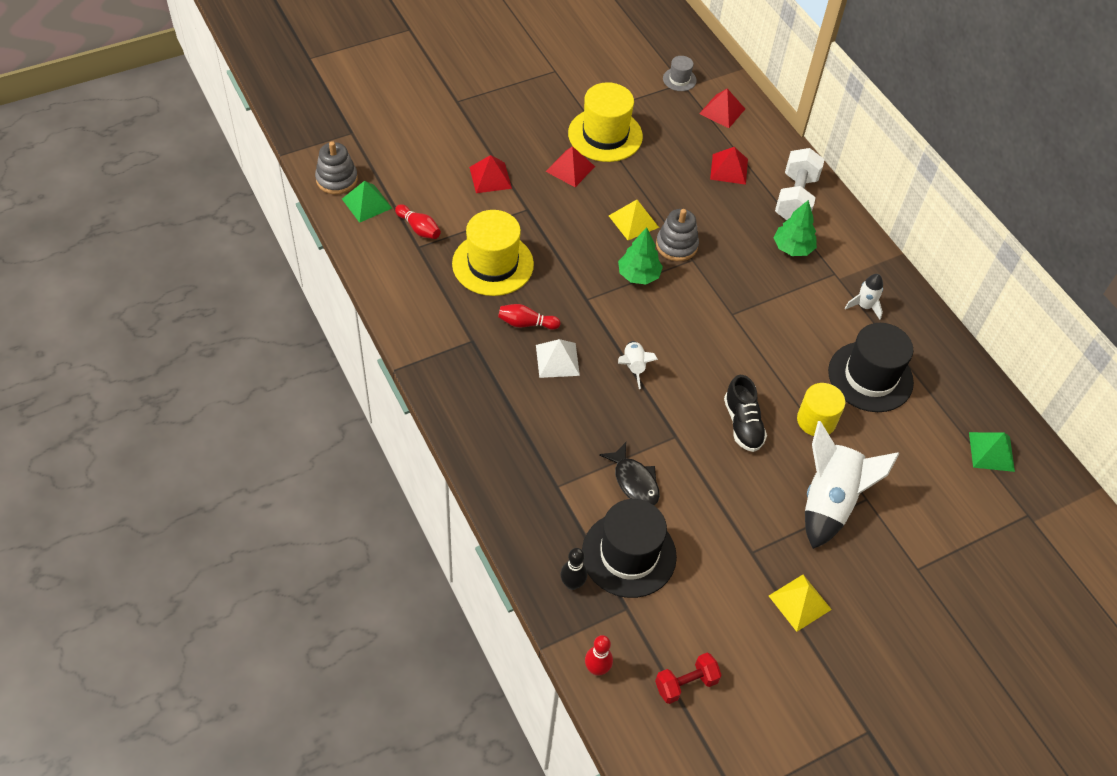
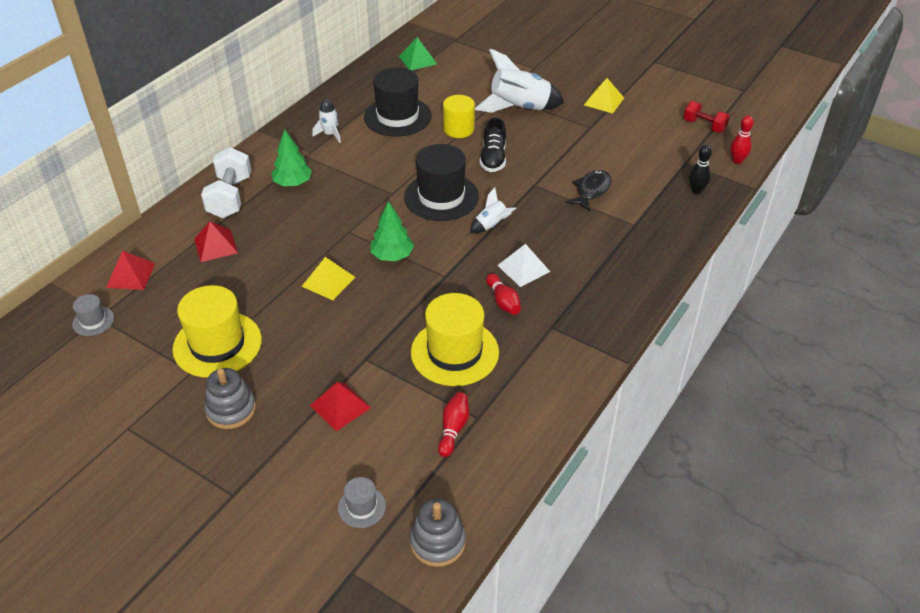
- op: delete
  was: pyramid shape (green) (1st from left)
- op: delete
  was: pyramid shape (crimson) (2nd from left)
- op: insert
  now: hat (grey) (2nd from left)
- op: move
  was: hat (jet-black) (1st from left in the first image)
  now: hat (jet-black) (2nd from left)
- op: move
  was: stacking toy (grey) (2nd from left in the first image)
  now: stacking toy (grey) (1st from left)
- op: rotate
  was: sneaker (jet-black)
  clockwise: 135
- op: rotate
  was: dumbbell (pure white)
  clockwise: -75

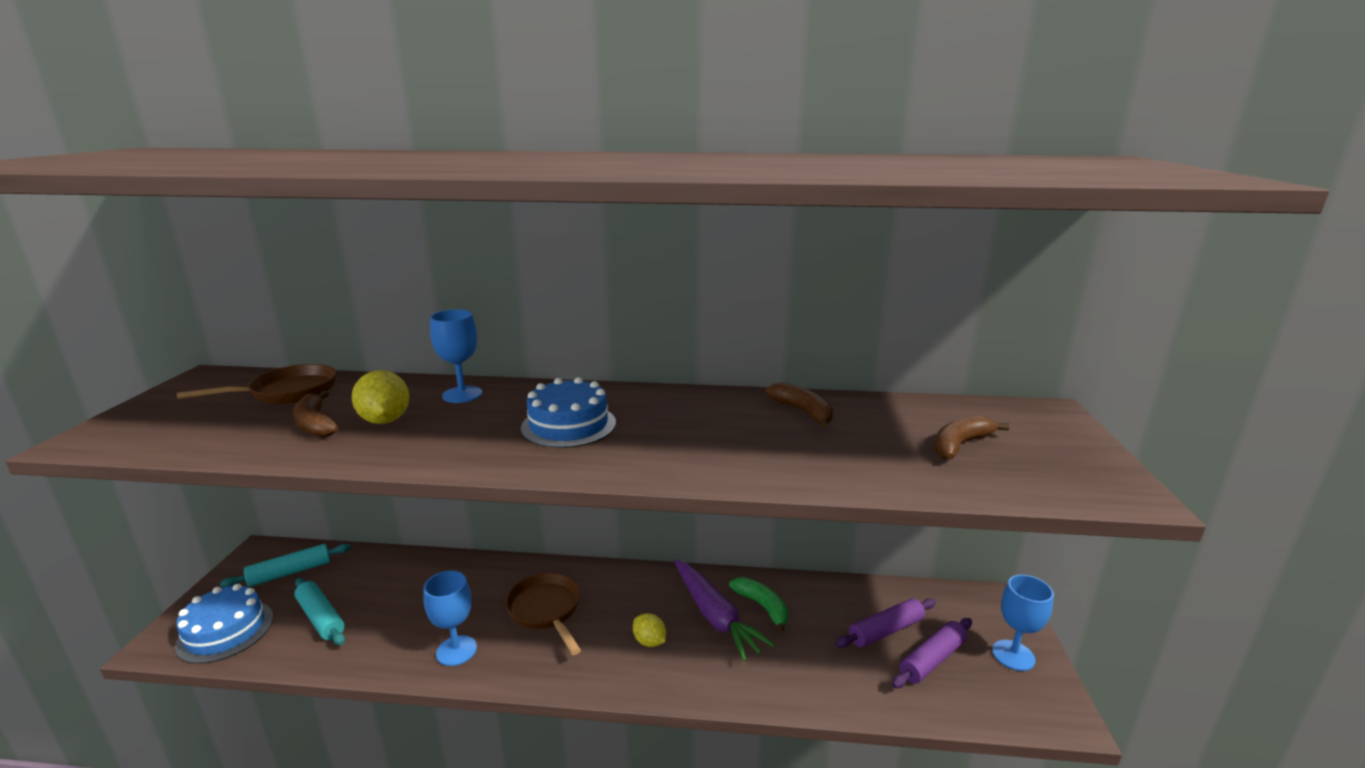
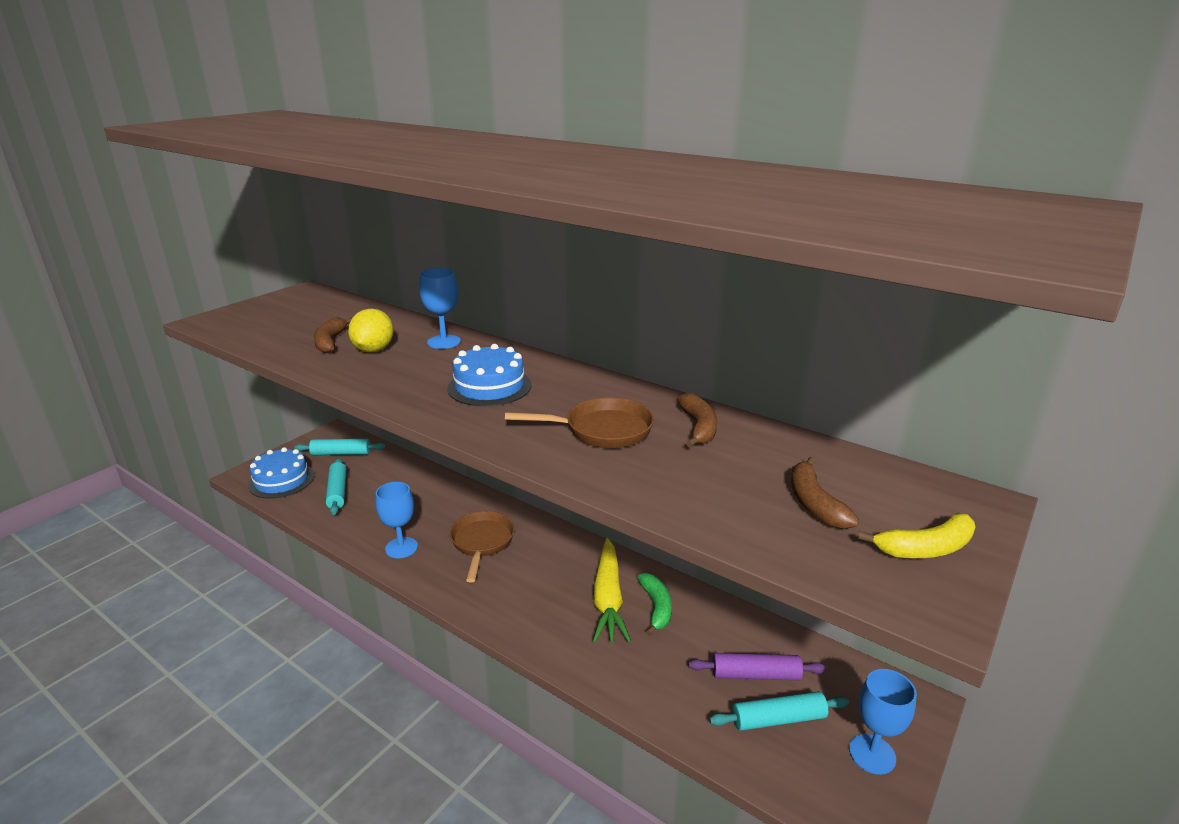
- op: delete
  was: lemon (yellow) (2nd from left)
- op: insert
  now: banana fruit (yellow)
- op: move
  was: skillet (brown) (1st from left in the first image)
  now: skillet (brown) (2nd from left)
- op: recolor
  was: carrot (violet)
  now: carrot (yellow)
- op: recolor
  was: dough roller (violet) (2nd from left)
  now: dough roller (teal) (3rd from left)
- op: rotate
  was: banana fruit (brown) (3rd from left)
  clockwise: -90

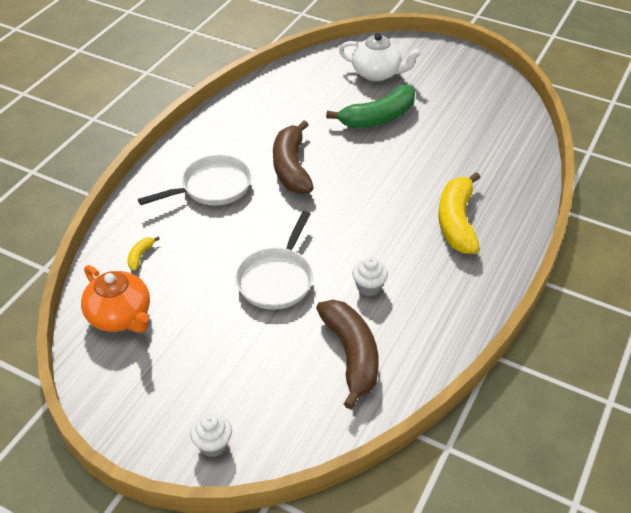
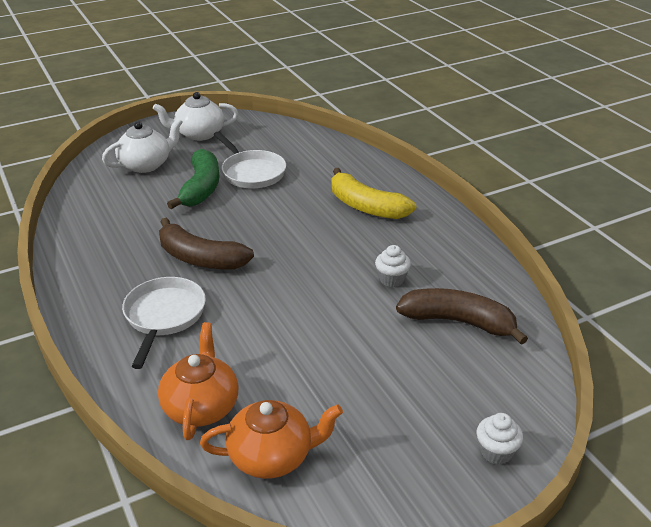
- op: insert
  now: china teapot (pure white) (2nd from left)
- op: move
  was: skillet (pure white) (2nd from left)
- op: replace
  was: banana fruit (yellow) (1st from left)
  now: china teapot (orange-coloured) (1st from left)

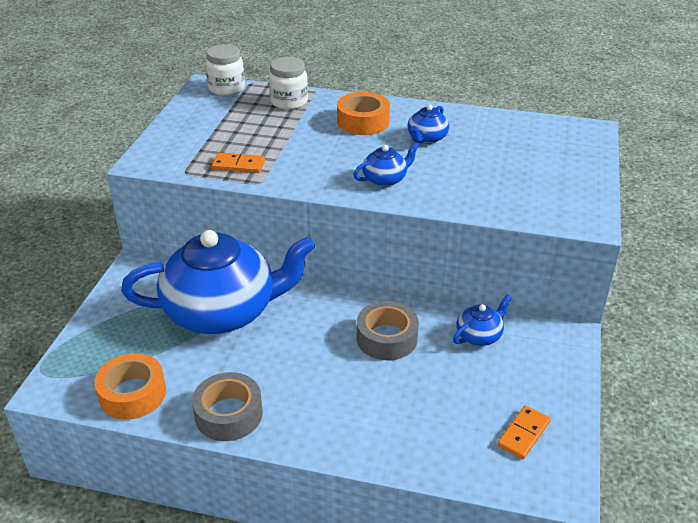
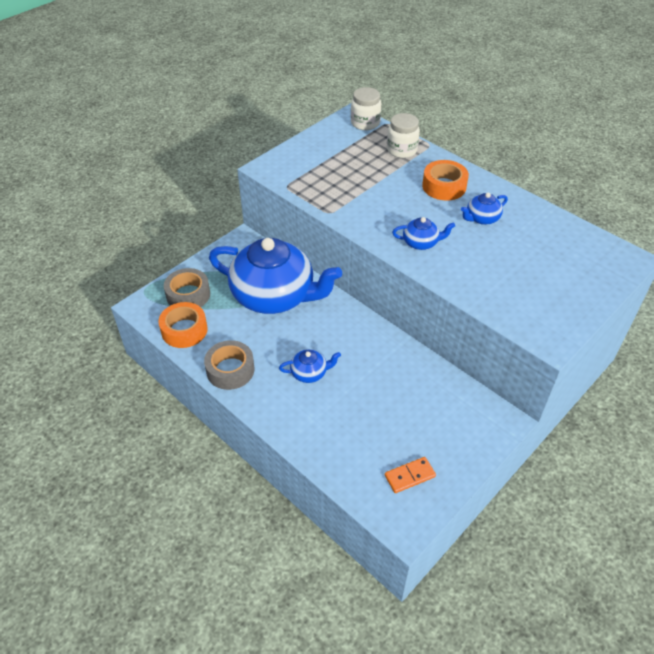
- op: delete
  was: domino tile (orange-coloured) (1st from left)
- op: move
  was: roll of tape (grey) (2nd from left in the first image)
  now: roll of tape (grey) (1st from left)
- op: move
  was: china teapot (cobalt) (4th from left in the first image)
  now: china teapot (cobalt) (2nd from left)

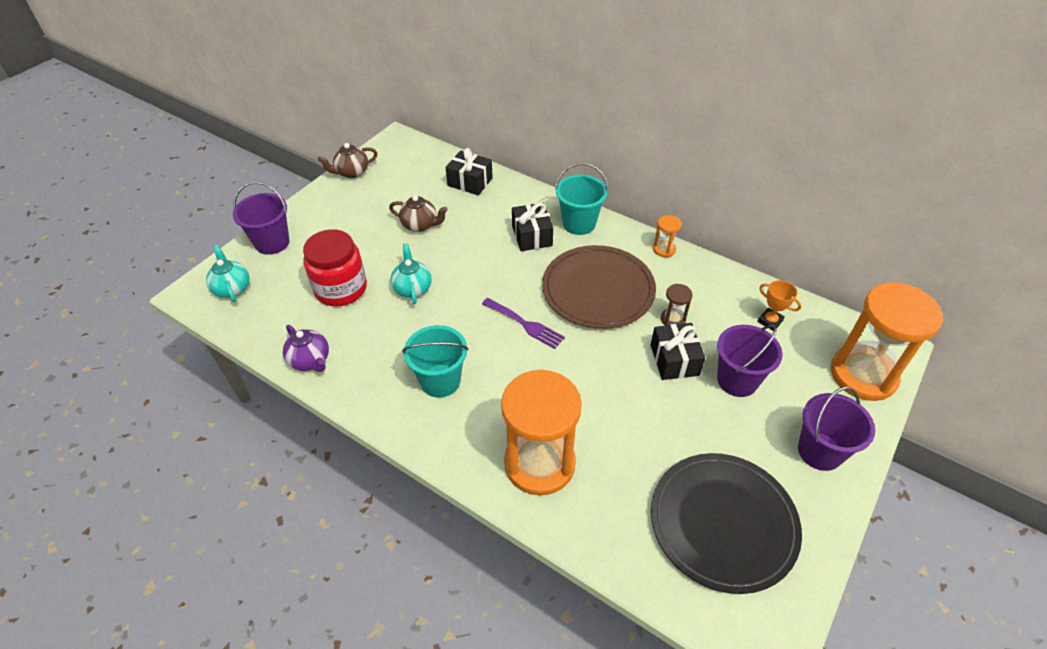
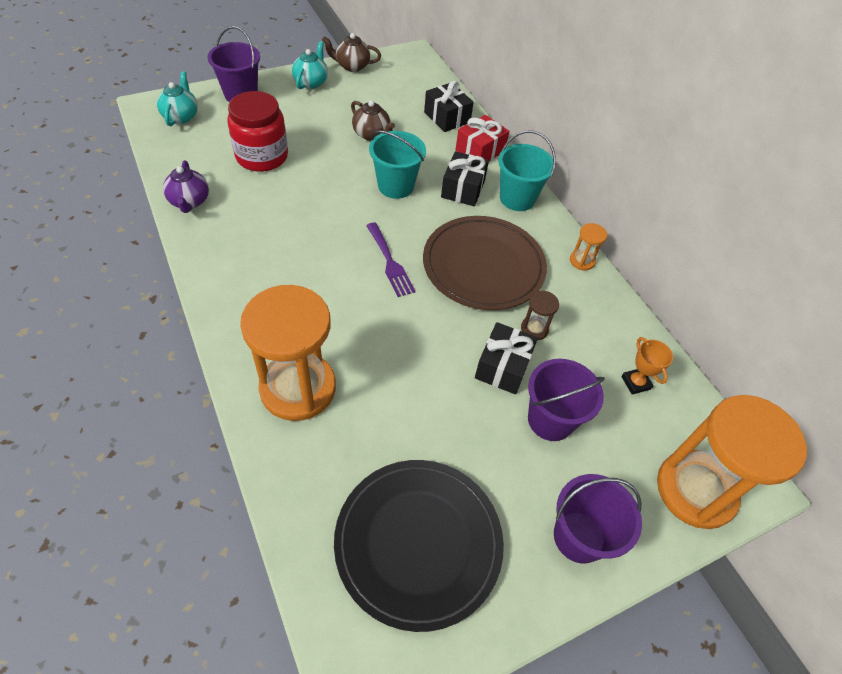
- op: insert
  now: present (crimson)
- op: move
  was: china teapot (teal) (2nd from left)
- op: move
  was: pail (teal) (1st from left)

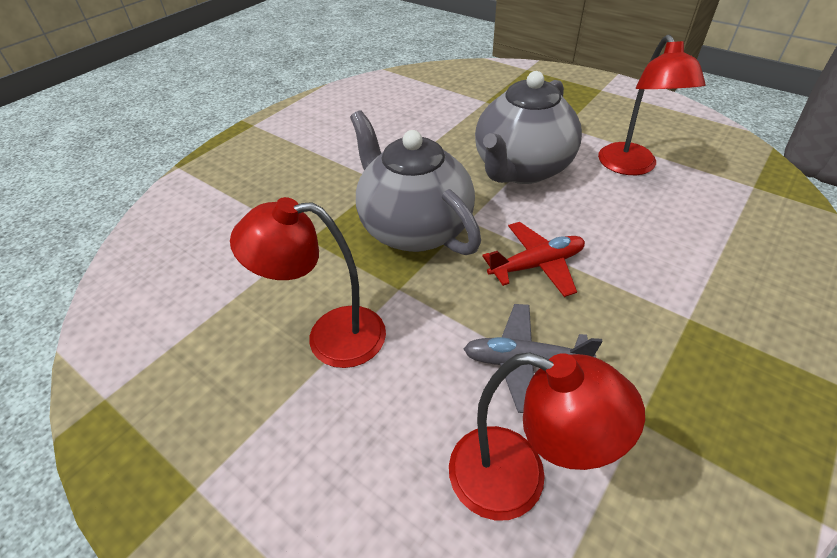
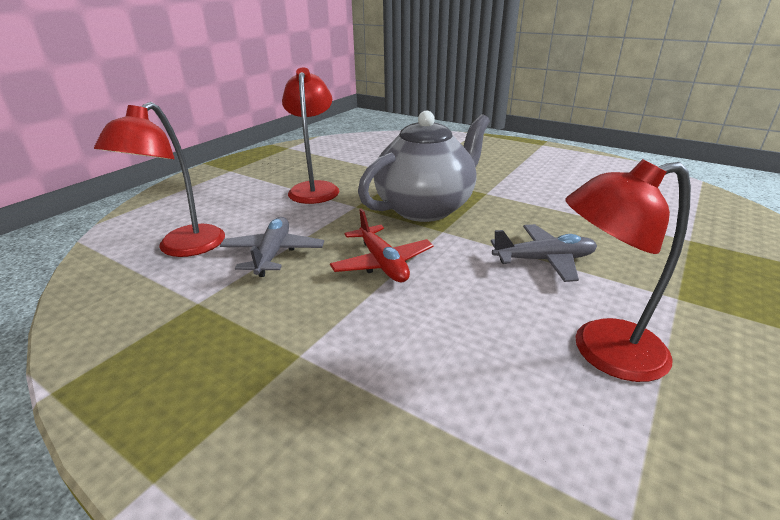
- op: replace
  was: china teapot (grey) (2nd from left)
  now: toy plane (grey) (2nd from left)

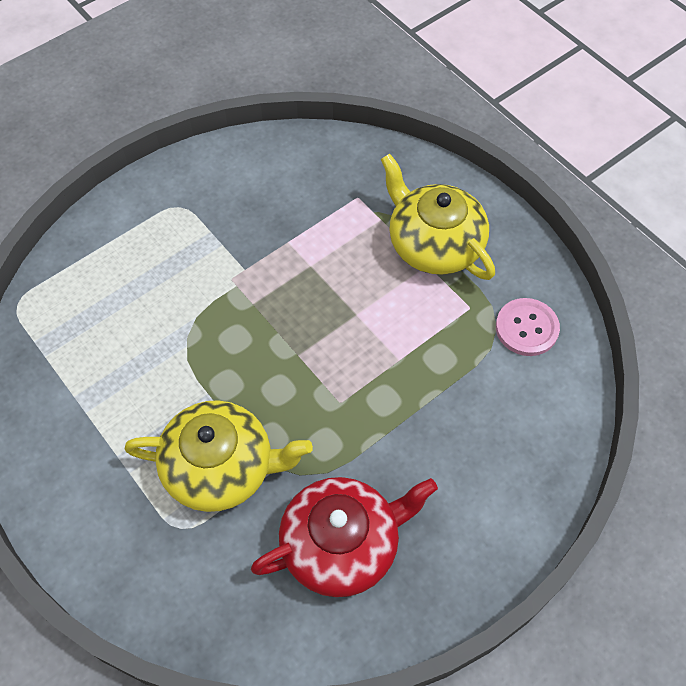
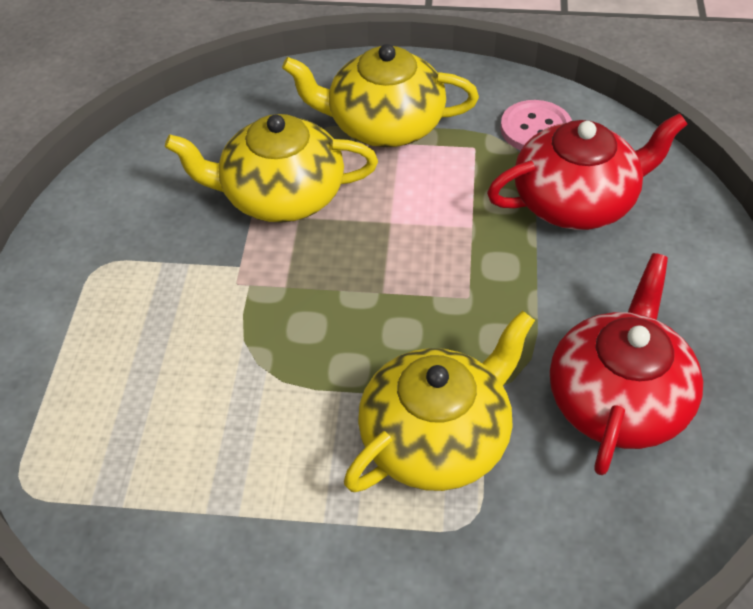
- op: insert
  now: china teapot (yellow) (1st from left)
- op: insert
  now: china teapot (crimson) (1st from left)

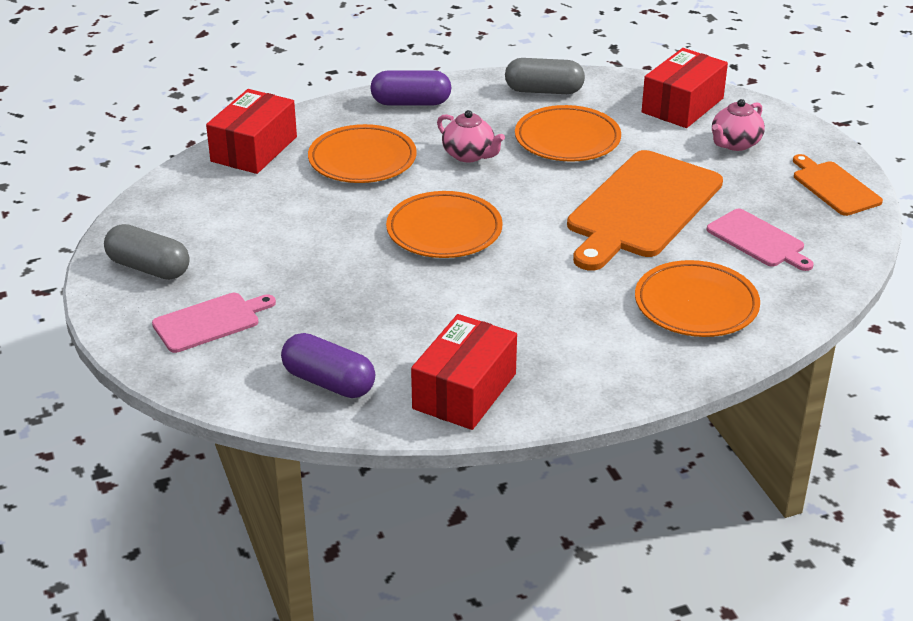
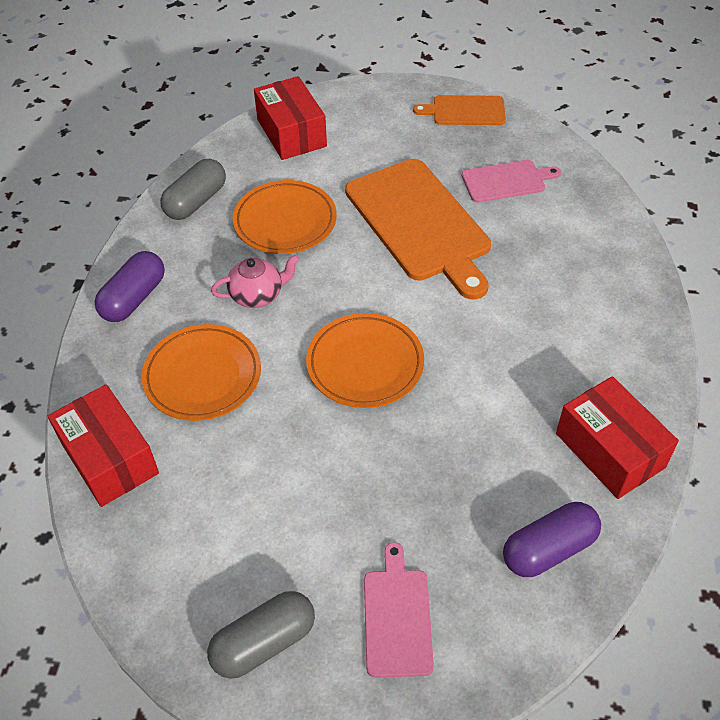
- op: delete
  was: dinner plate (orange-coloured) (4th from left)
- op: delete
  was: china teapot (pink) (2nd from left)

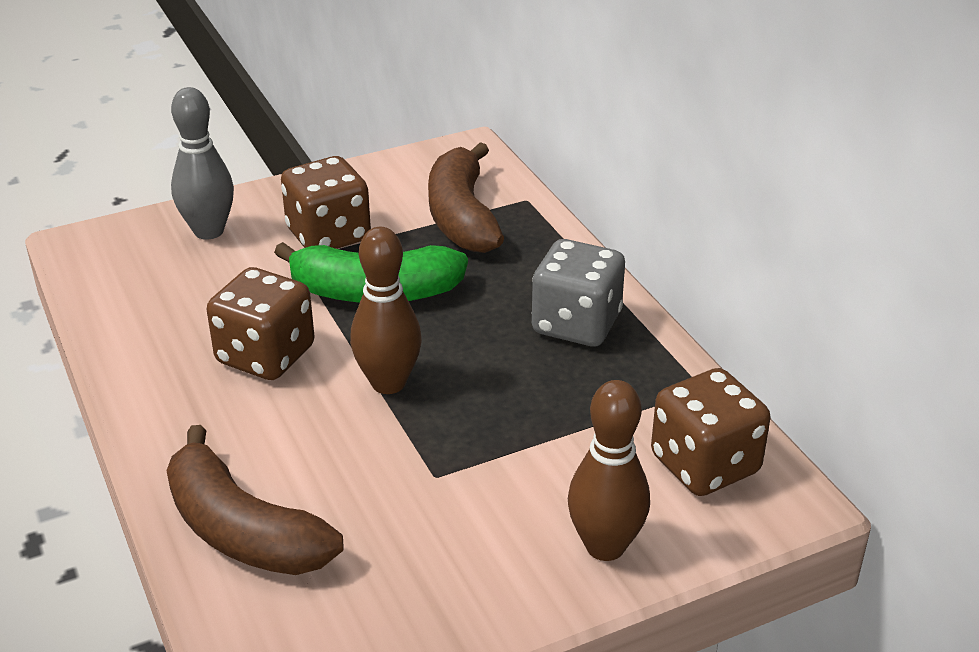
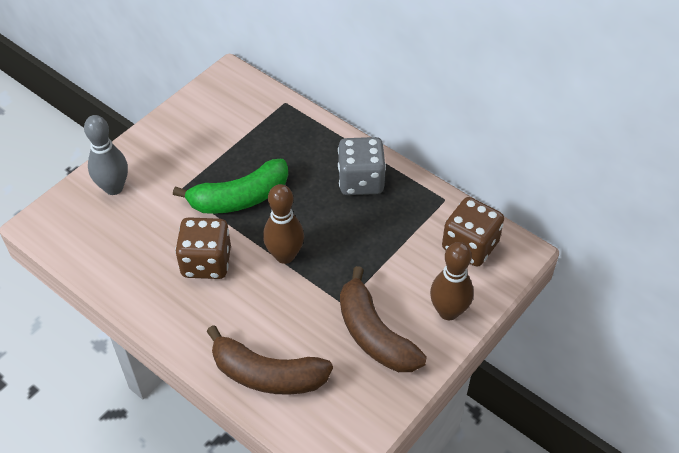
- op: delete
  was: game die (brown) (2nd from left)
- op: move
  was: banana fruit (brown) (2nd from left)

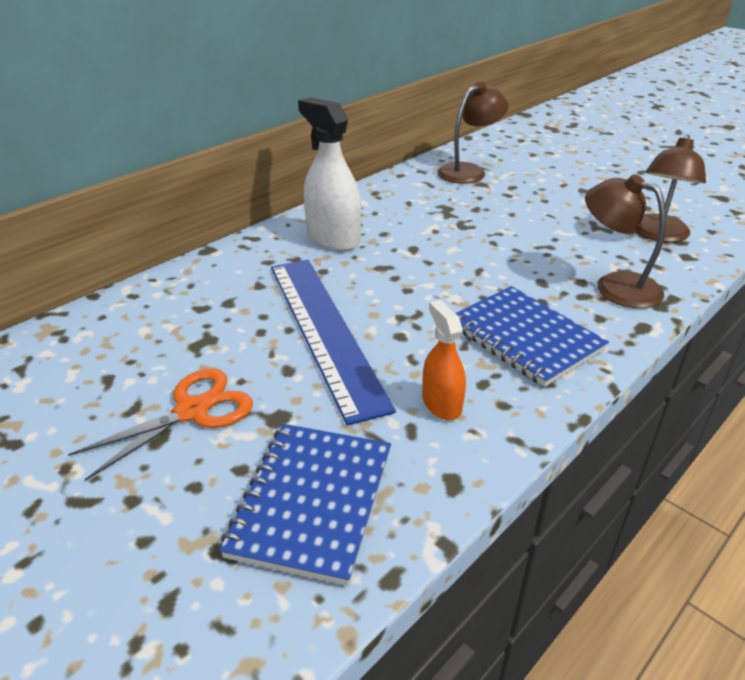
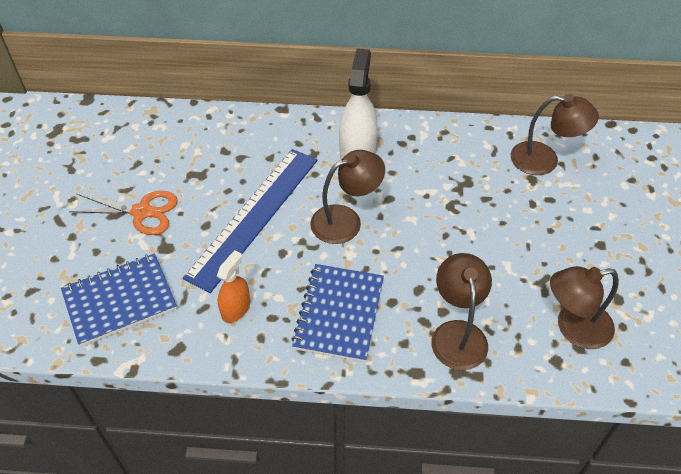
- op: insert
  now: lamp (brown) (1st from left)

